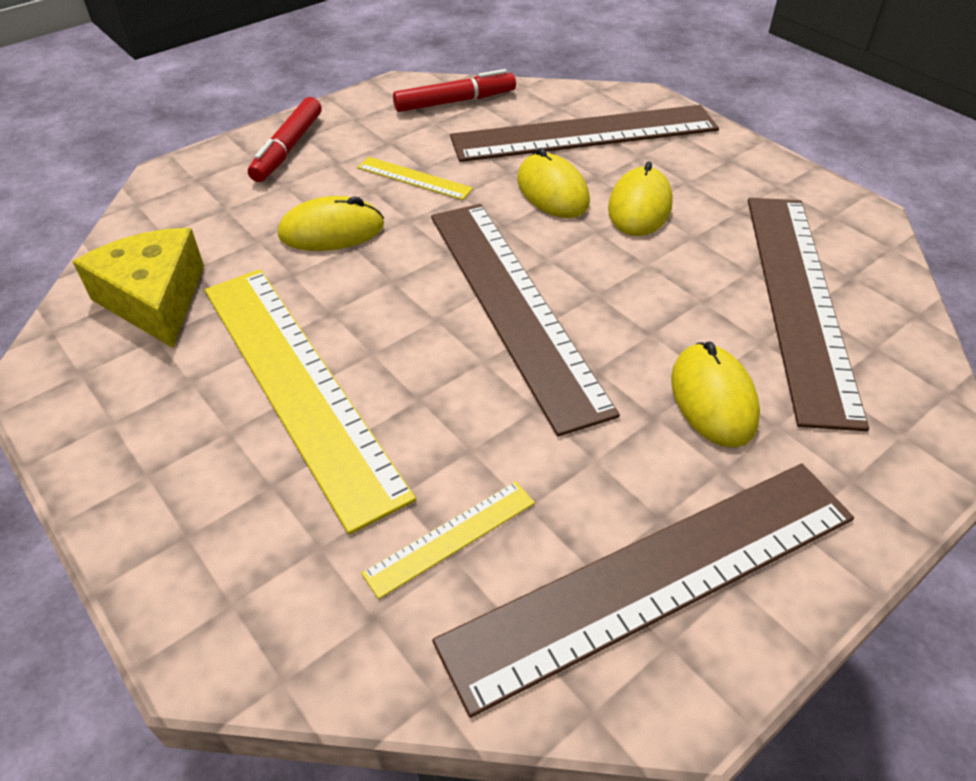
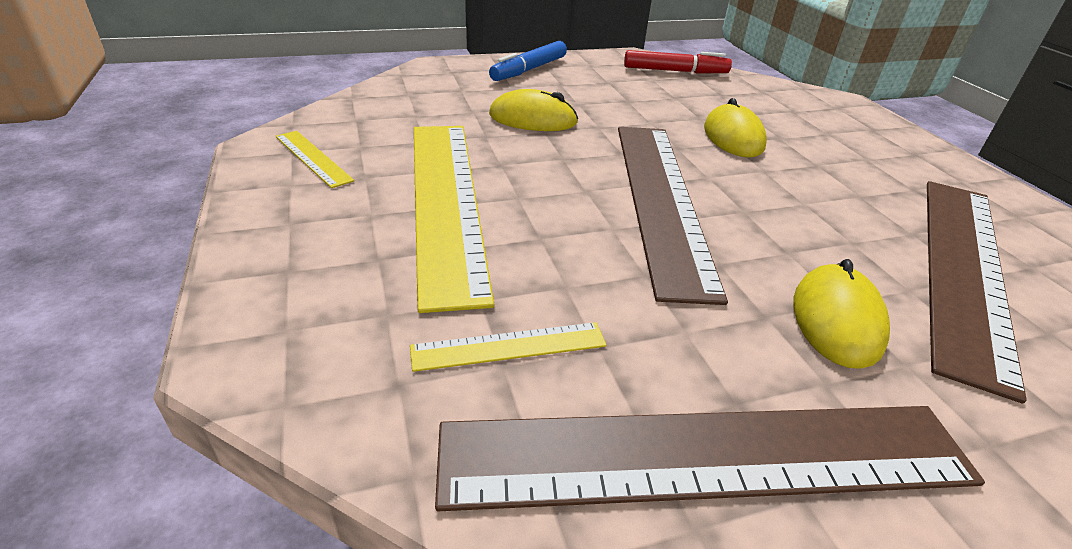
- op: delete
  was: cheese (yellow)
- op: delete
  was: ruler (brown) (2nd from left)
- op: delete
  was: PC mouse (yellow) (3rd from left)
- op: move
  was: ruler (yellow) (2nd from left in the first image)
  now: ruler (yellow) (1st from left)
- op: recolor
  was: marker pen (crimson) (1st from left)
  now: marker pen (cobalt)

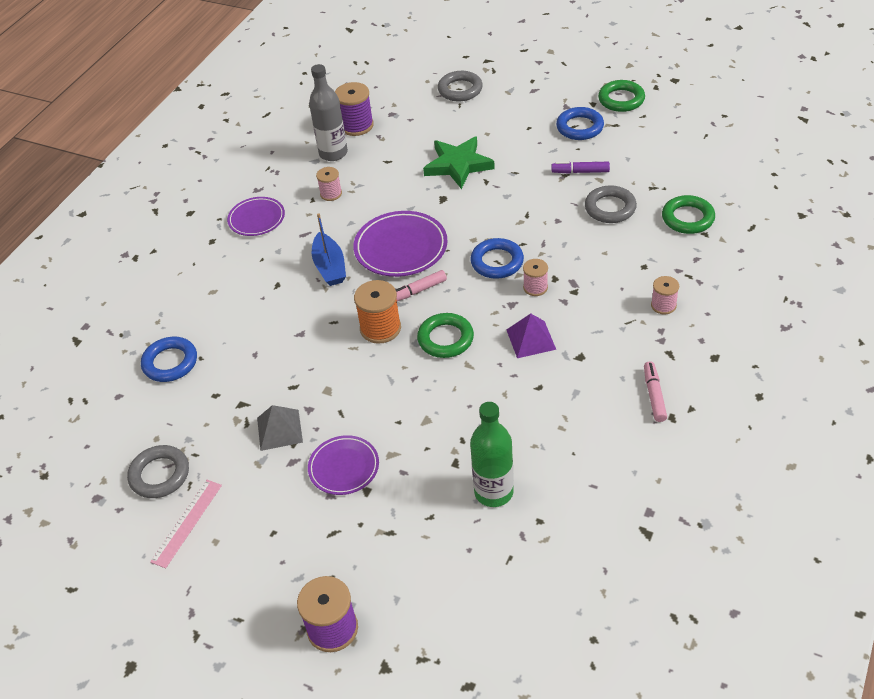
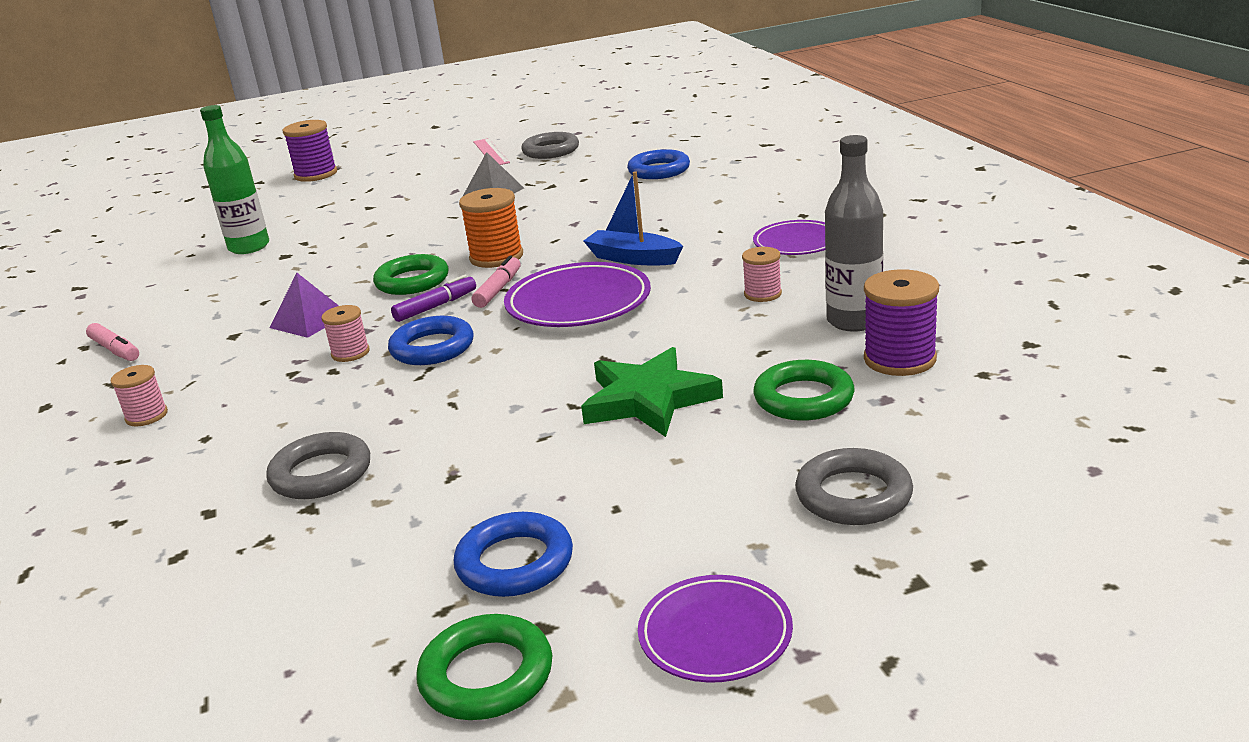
- op: move
  was: dinner plate (violet) (2nd from left)
- op: move
  was: marker pen (violet)
- op: move
  was: hoop (green) (3rd from left)

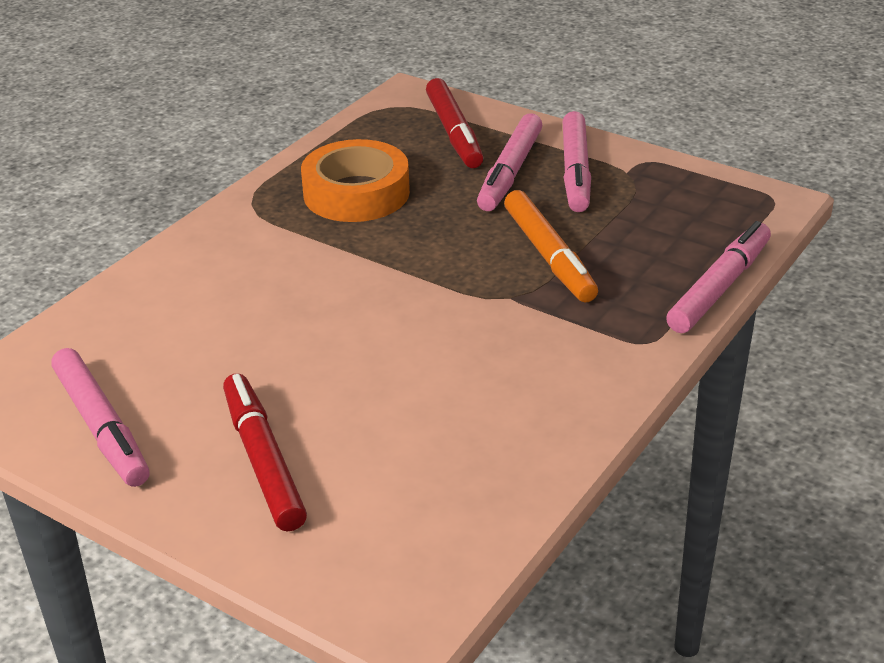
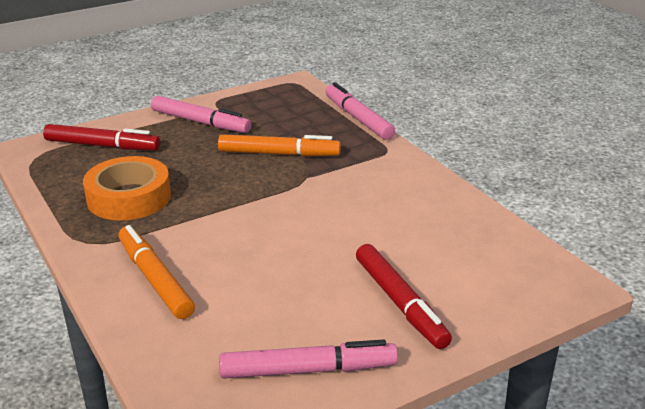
- op: delete
  was: marker pen (pink) (2nd from left)
- op: insert
  now: marker pen (orange-coloured) (1st from left)
- op: rotate
  was: marker pen (crimson) (1st from left in the first image)
  clockwise: -120

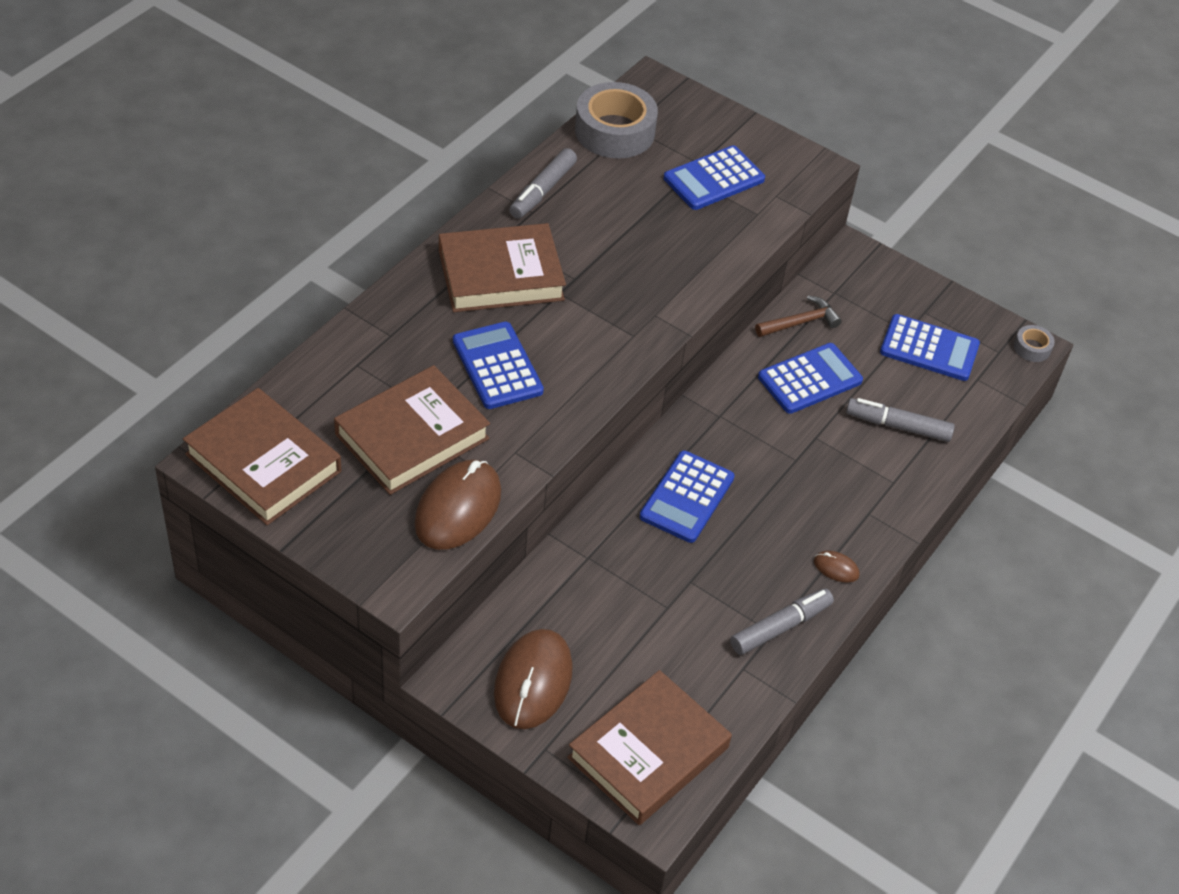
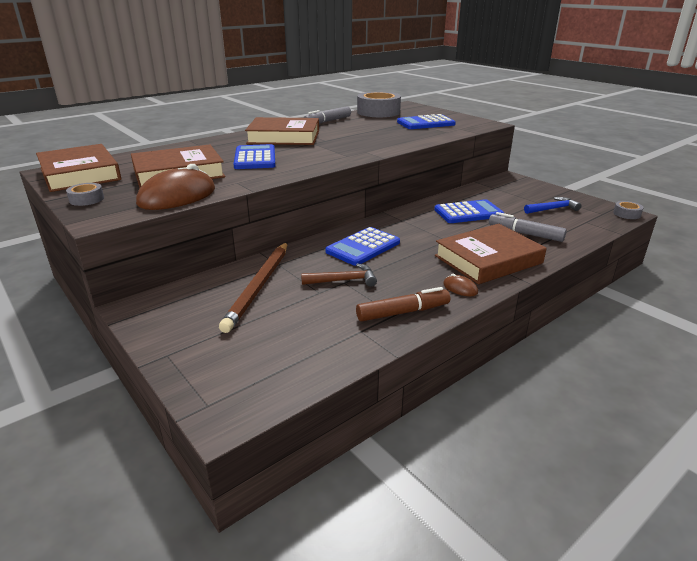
- op: delete
  was: PC mouse (brown) (2nd from left)
- op: insert
  now: roll of tape (grey) (1st from left)
- op: insert
  now: lead pencil (brown)
- op: move
  was: hardback (brown) (4th from left)
- op: move
  was: carpenter's hammer (brown)
- op: replace
  was: pocket calculator (cobalt) (5th from left)
  now: carpenter's hammer (cobalt)
- op: recolor
  was: marker pen (grey) (2nd from left)
  now: marker pen (brown)

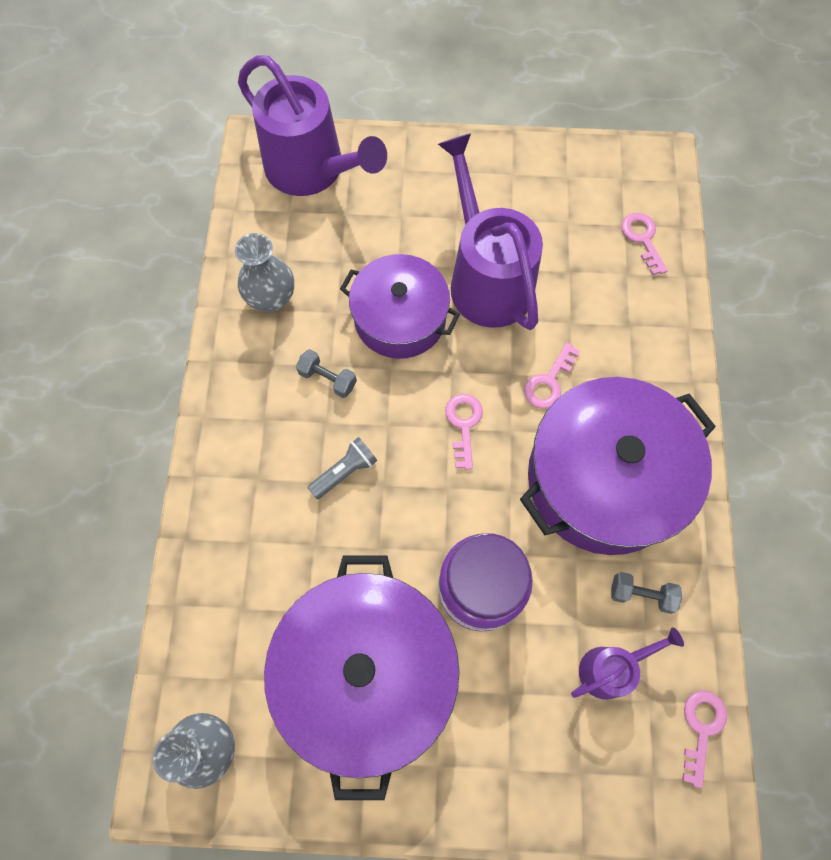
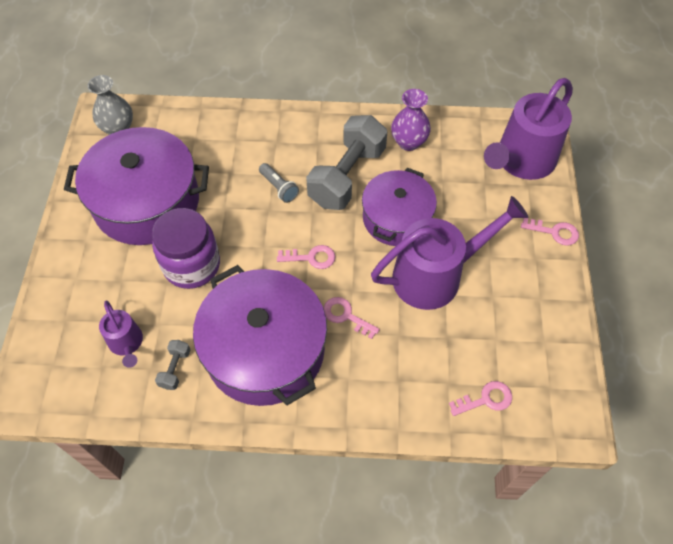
- op: move
  was: latchkey (pink) (4th from left)
- op: recolor
  was: flower vase (grey) (2nd from left)
  now: flower vase (violet)
- op: resize
  was: dumbbell (grey) (1st from left in the first image)
  ratio: 2.41

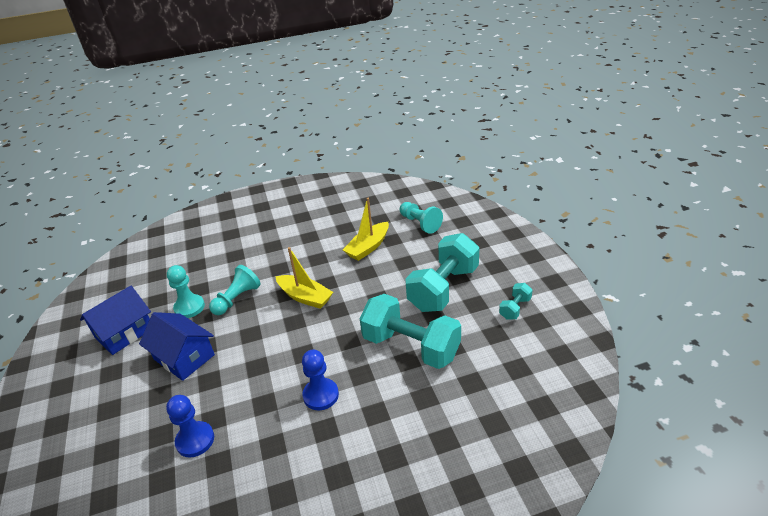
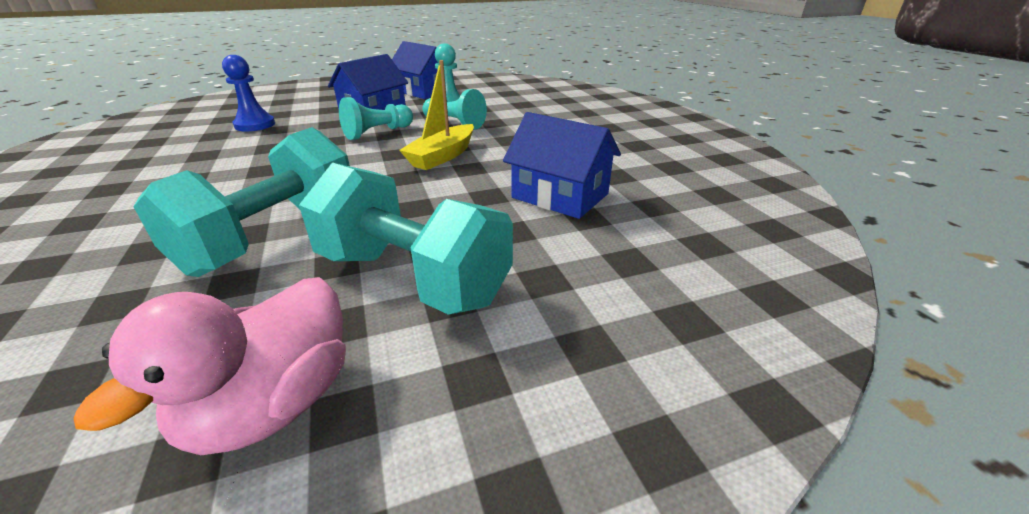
- op: delete
  was: game pawn (cobalt) (2nd from left)
- op: move
  was: game pawn (teal) (3rd from left in the first image)
  now: game pawn (teal) (1st from left)
- op: replace
  was: toy boat (yellow) (2nd from left)
  now: house (cobalt) (3rd from left)
- op: replace
  was: dumbbell (teal) (3rd from left)
  now: toy duck (pink)

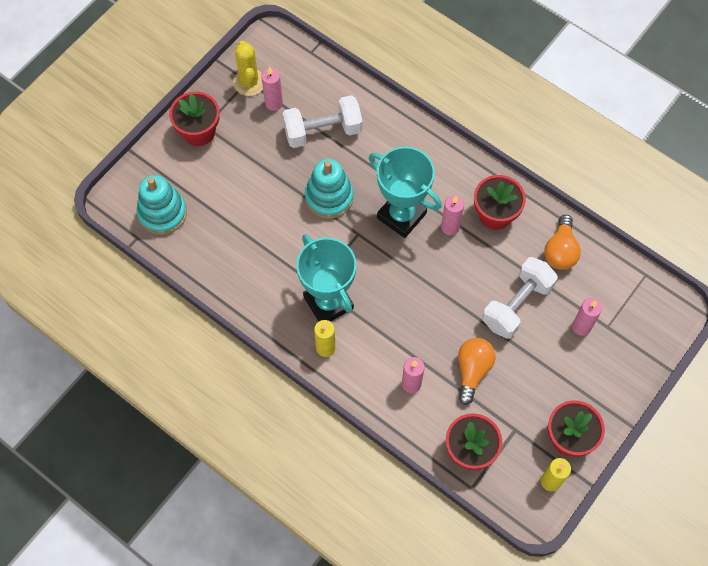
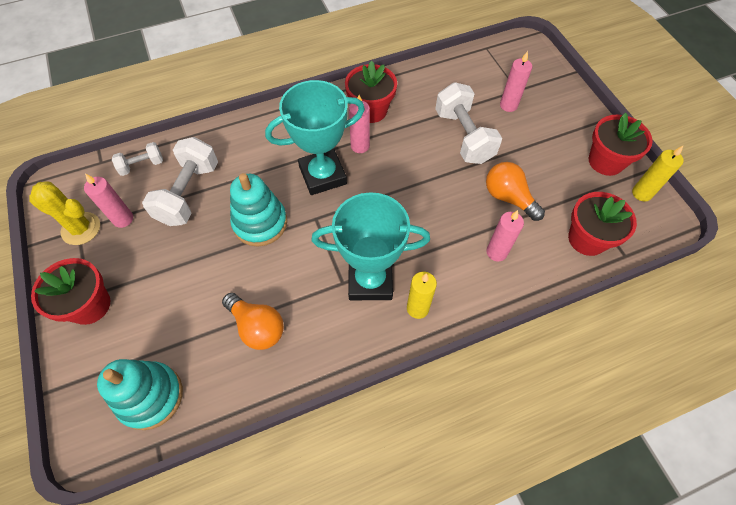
- op: insert
  now: dumbbell (pure white) (1st from left)
- op: move
  was: lightbulb (orange-coloured) (2nd from left in the first image)
  now: lightbulb (orange-coloured) (1st from left)

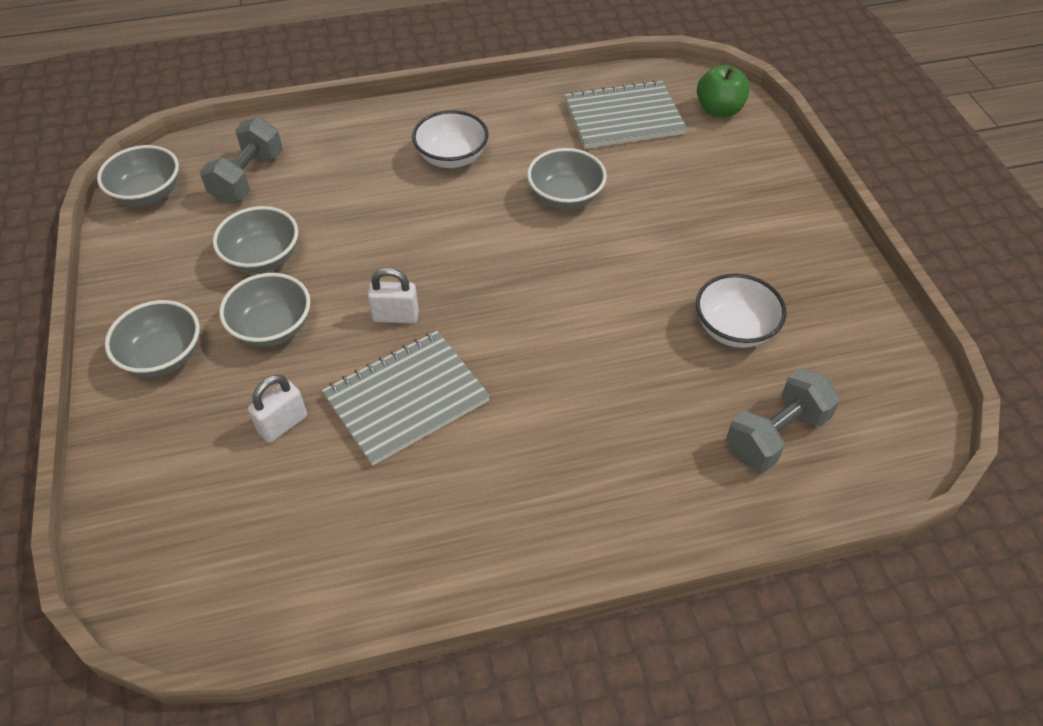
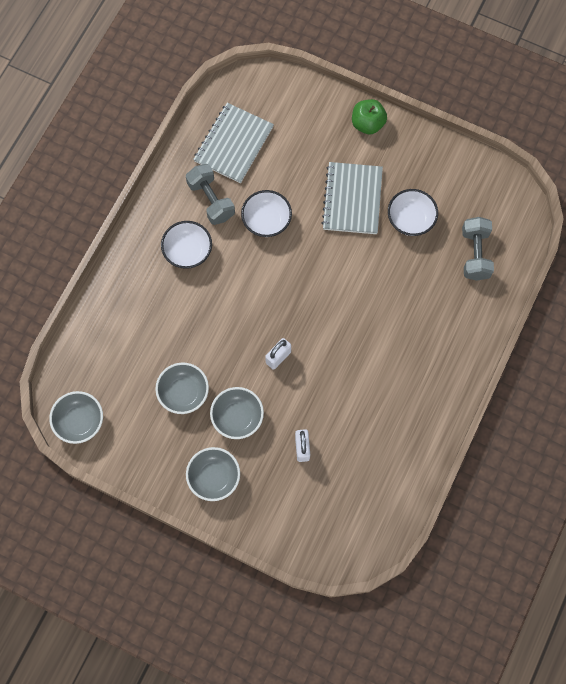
- op: move
  was: dumbbell (grey) (1st from left)
- op: move
  was: exercise book (grey) (1st from left in the first image)
  now: exercise book (grey) (2nd from left)
- op: move
  was: toy apple (green)
- op: recolor
  was: serving bowl (grey) (5th from left)
  now: serving bowl (pure white) (2nd from left)

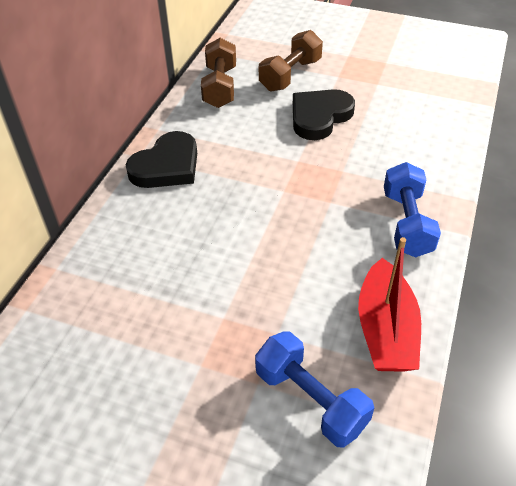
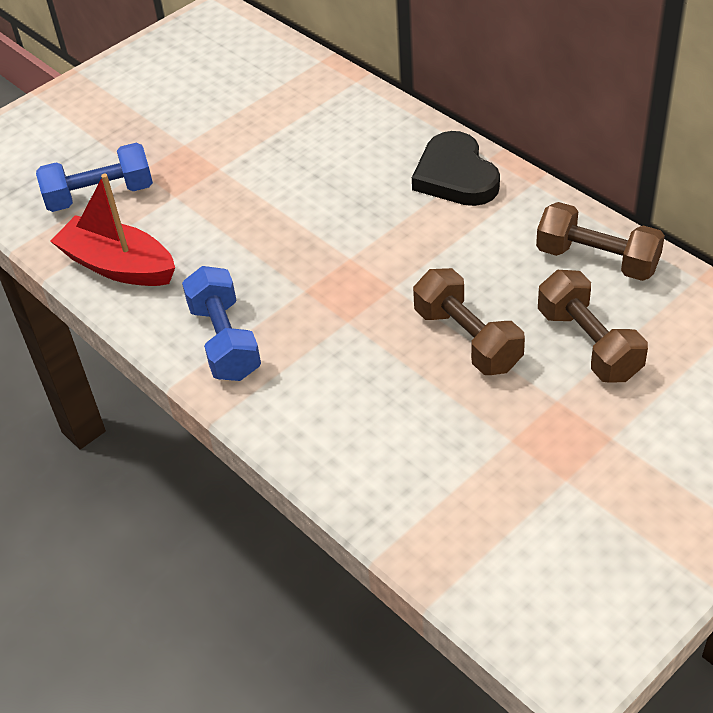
- op: replace
  was: heart (jet-black) (2nd from left)
  now: dumbbell (brown) (1st from left)
- op: rotate
  was: dumbbell (cobalt) (2nd from left)
  clockwise: 45

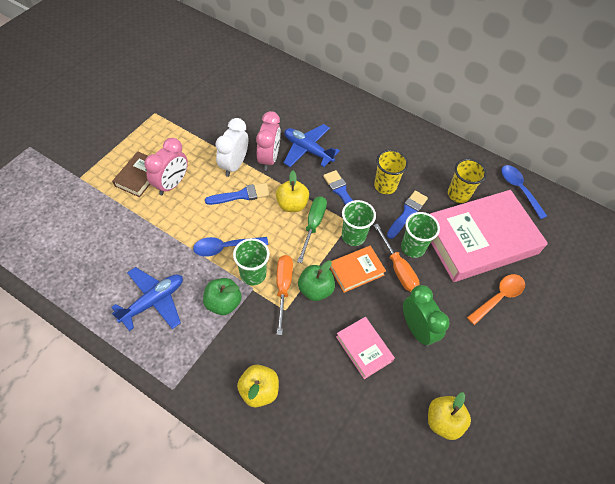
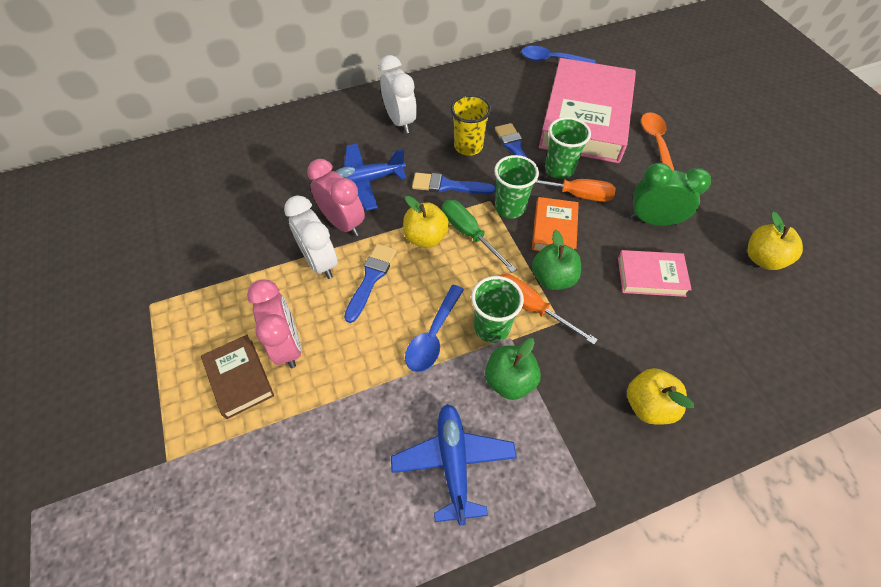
- op: delete
  was: tumbler (yellow) (2nd from left)
- op: insert
  now: clock (pure white) (2nd from left)

